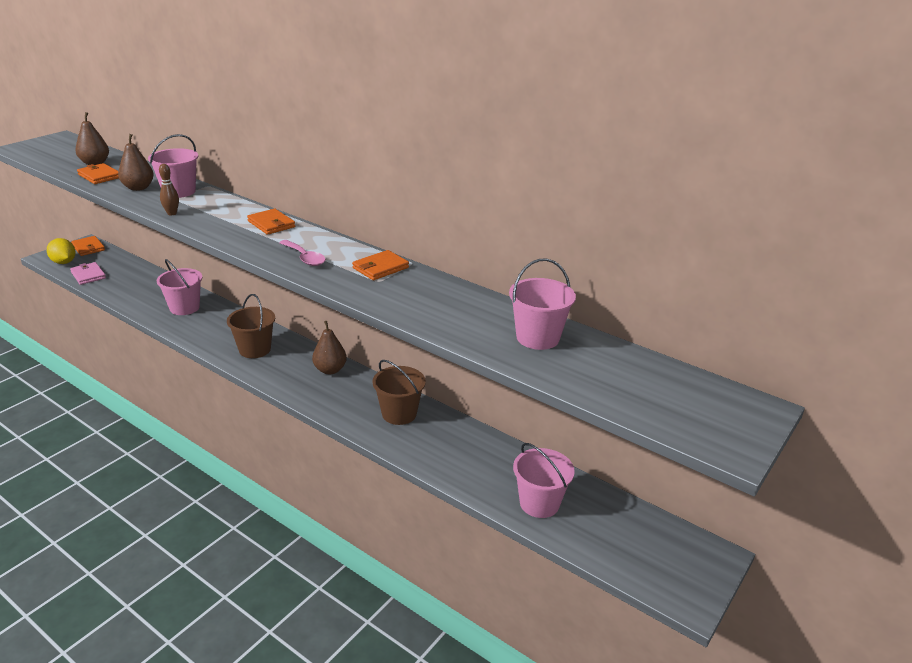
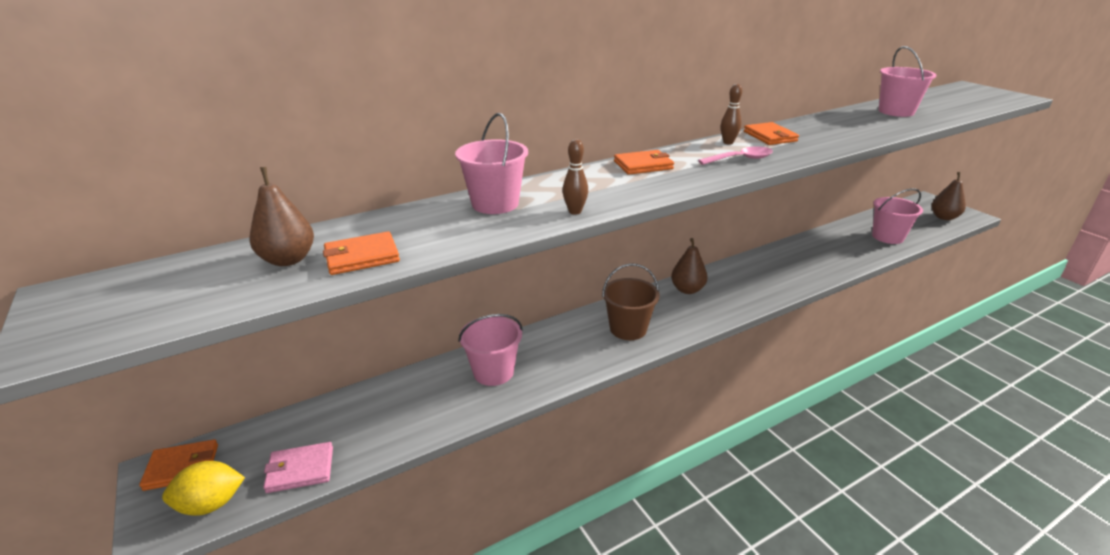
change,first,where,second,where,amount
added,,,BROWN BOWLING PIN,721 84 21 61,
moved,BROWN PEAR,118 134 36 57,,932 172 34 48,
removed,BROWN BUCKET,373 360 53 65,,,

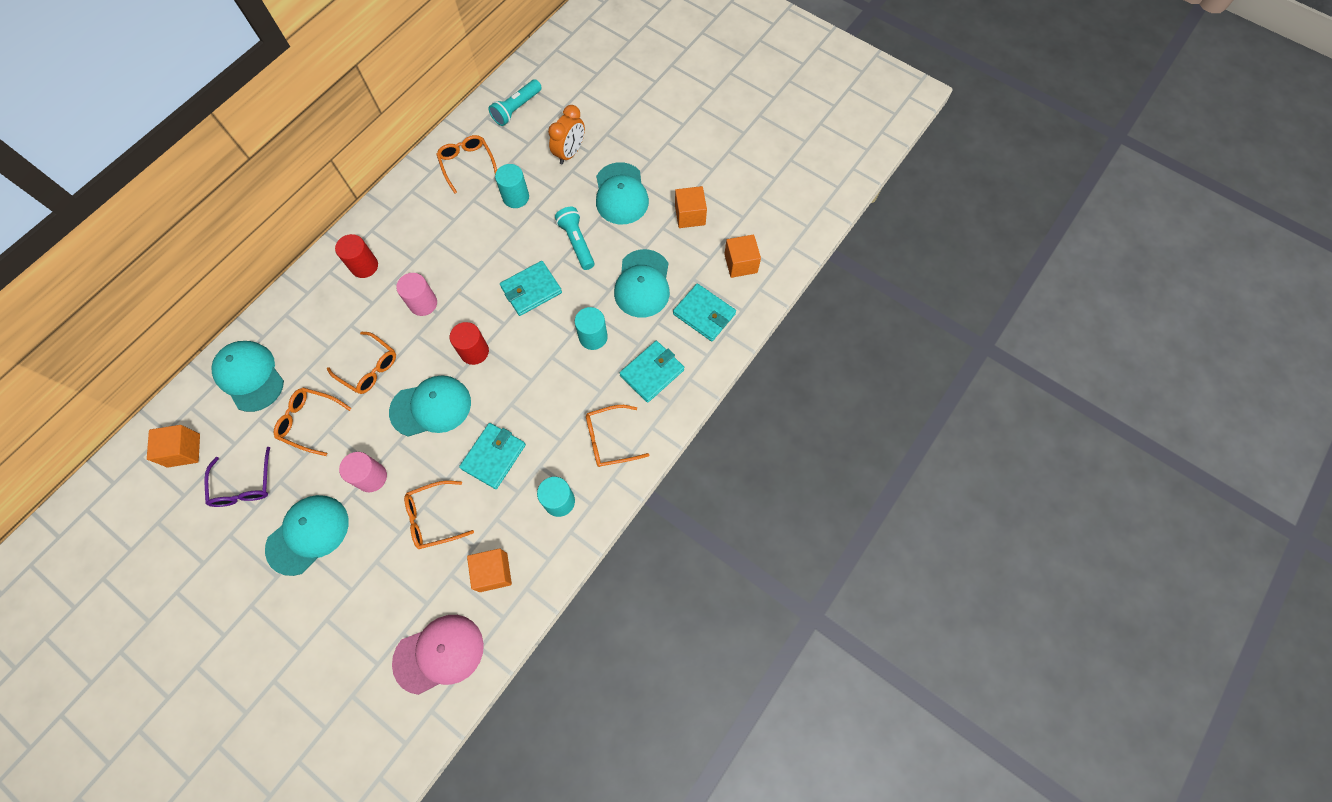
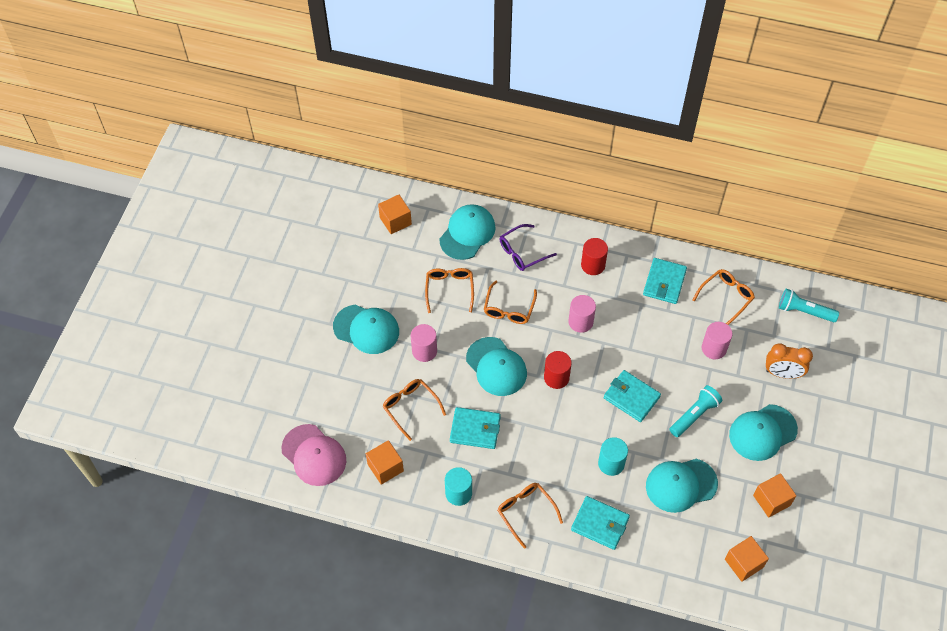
change,first,where,second,where,amount
moved,PURPLE GLASSES,204 447 66 60,,500 224 57 47,
moved,TURQUOISE WALLET,673 283 63 58,,643 258 44 46,
recoloured,TURQUOISE CYLINDER,495 164 34 44,PINK CYLINDER,702 322 30 37,

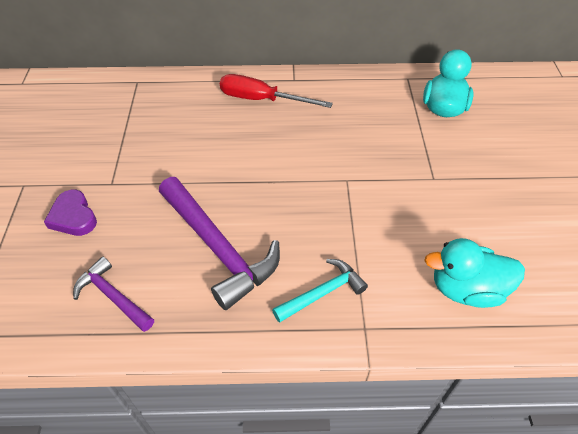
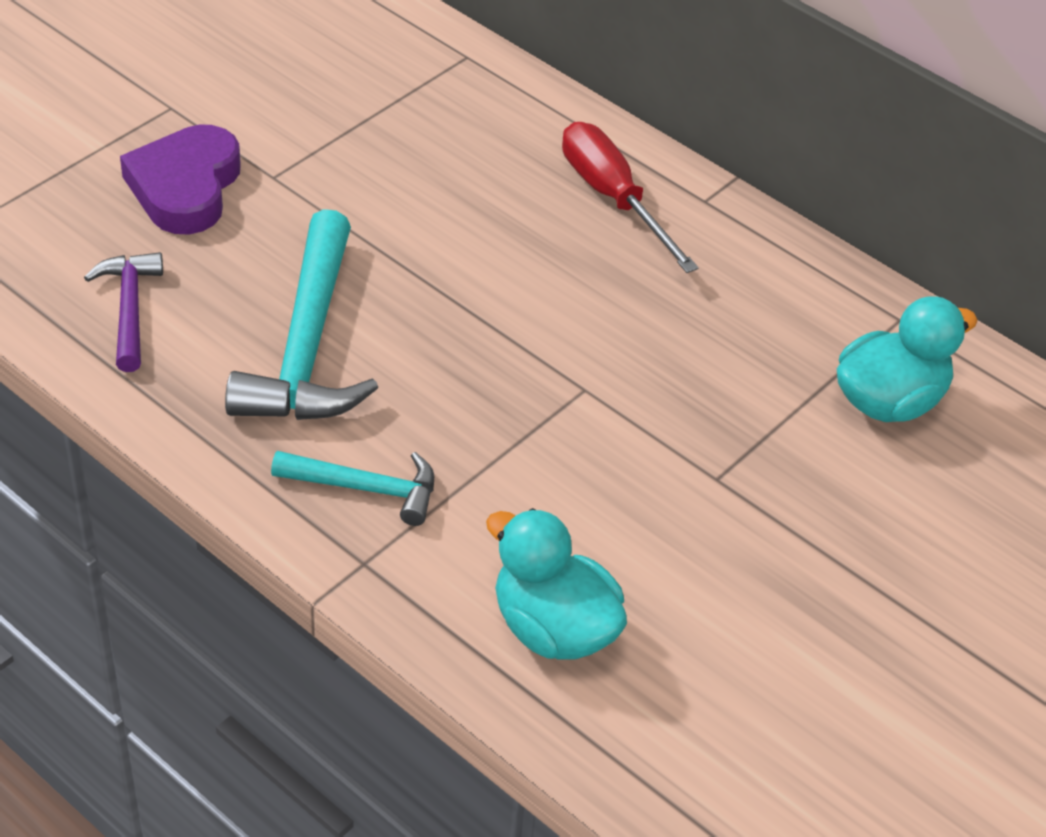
change,first,where,second,where,amount
resized,PURPLE HEART,44 190 53 46,,120 124 121 111,x1.50
recoloured,PURPLE HAMMER,159 177 121 133,TURQUOISE HAMMER,225 209 153 211,

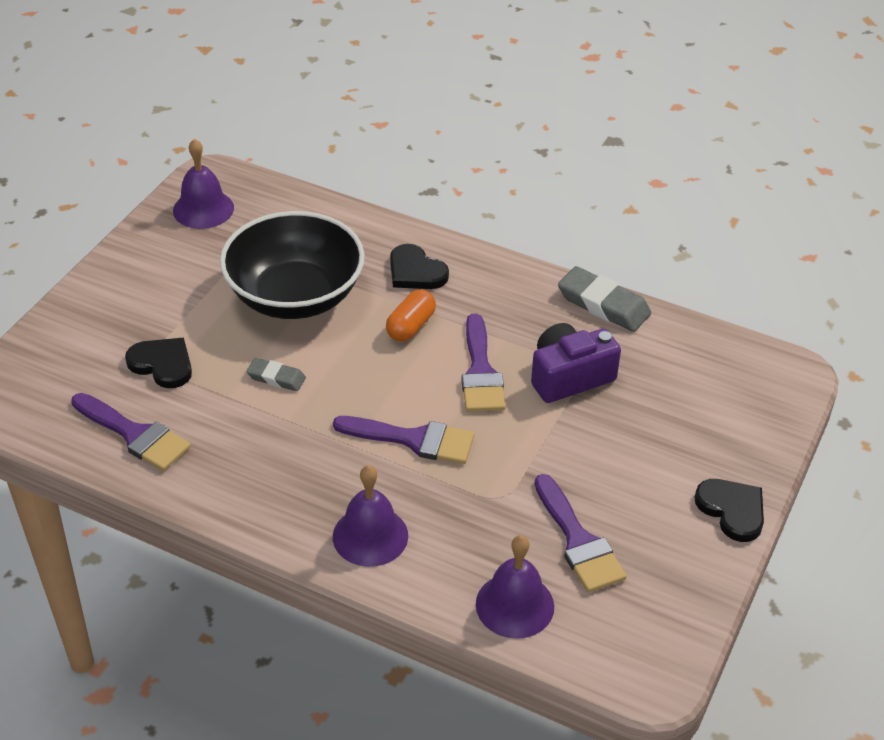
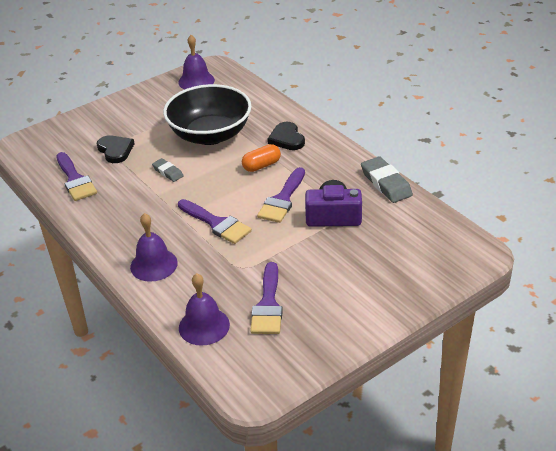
change,first,where,second,where,amount
removed,BLACK HEART,694 479 70 63,,,

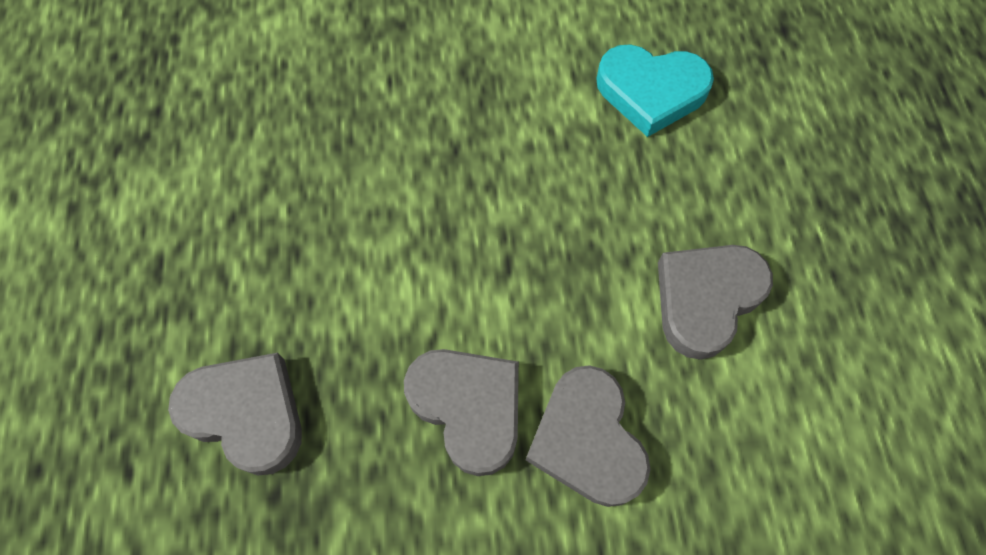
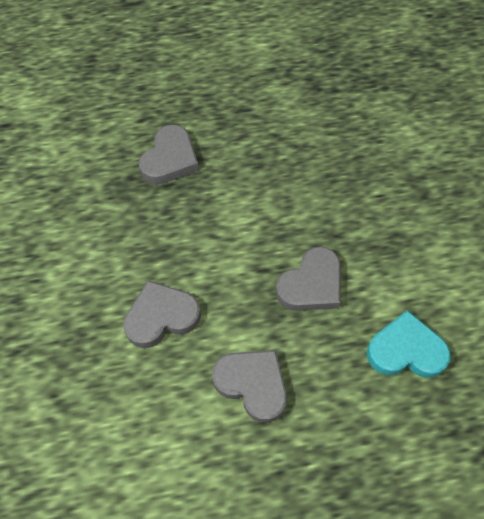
change,first,where,second,where,amount
moved,GREY HEART,404 349 115 127,,276 246 65 65,
turned,TURQUOISE HEART,596 44 118 93,,366 310 85 68,90 degrees clockwise

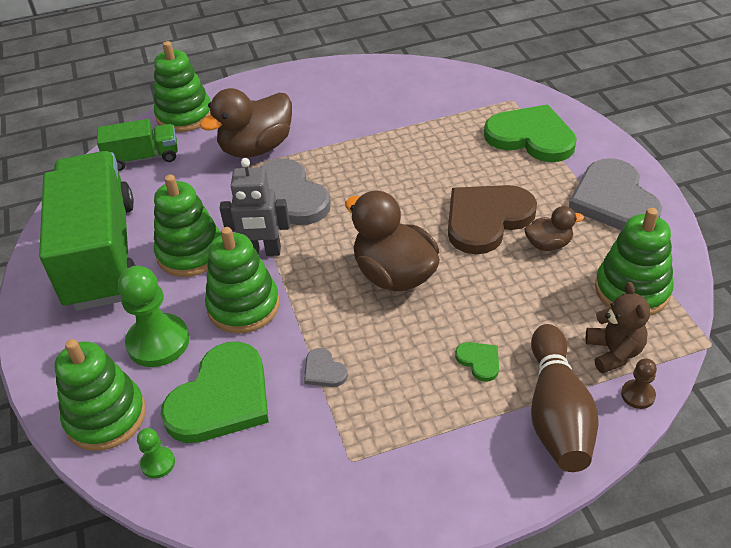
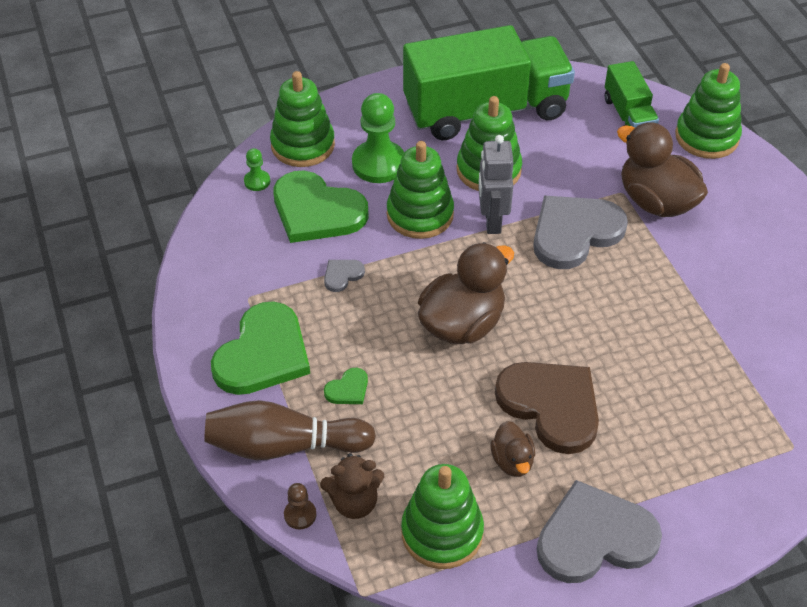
change,first,where,second,where,amount
moved,GREEN HEART,484 104 93 58,,211 301 99 94,

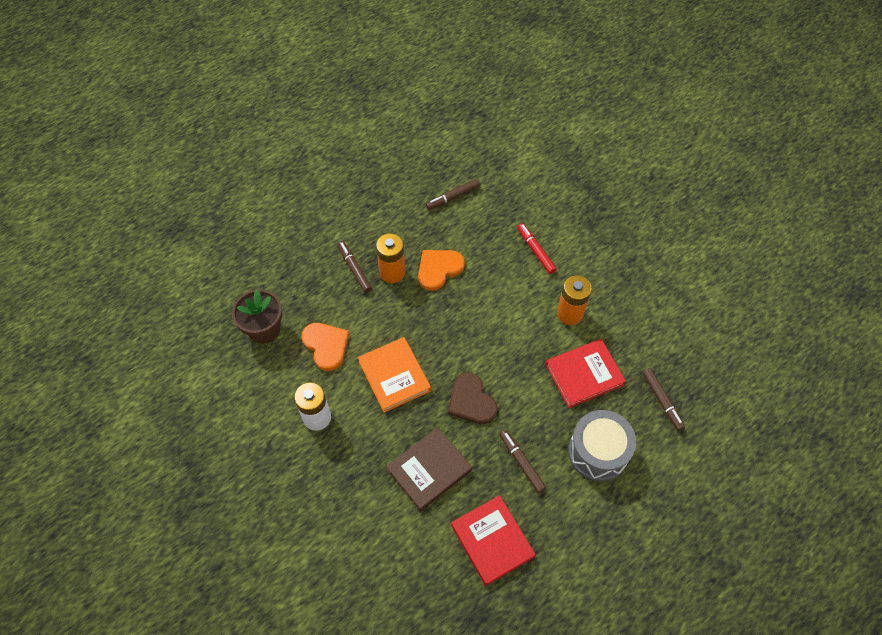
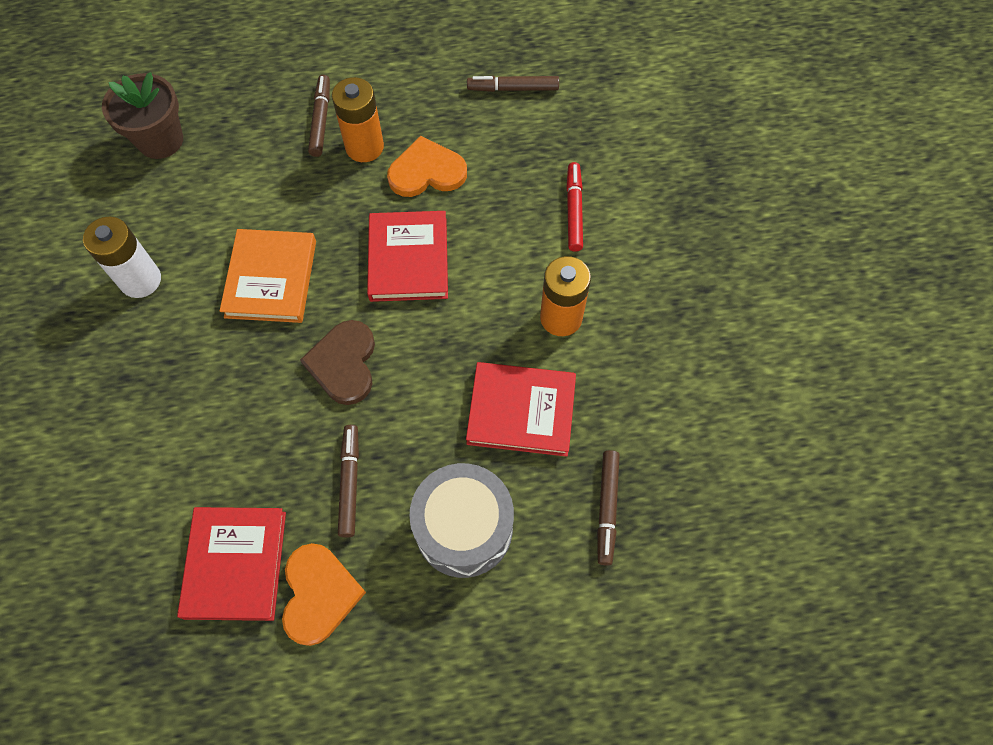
change,first,where,second,where,amount
moved,ORANGE HEART,301 323 48 48,,282 543 84 103,
added,,,RED BOOK,367 211 81 91,
removed,BROWN BOOK,386 427 86 84,,,

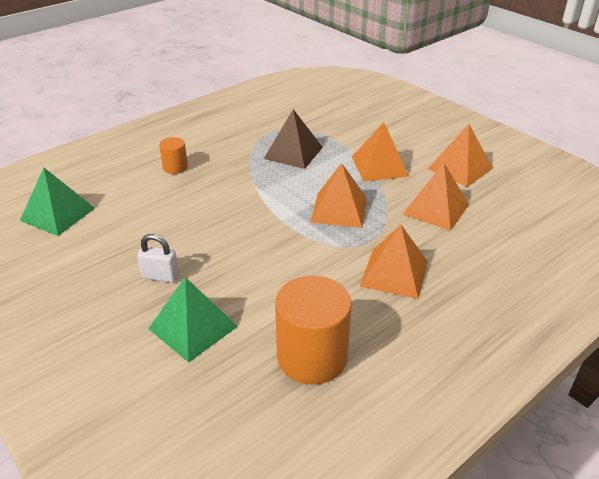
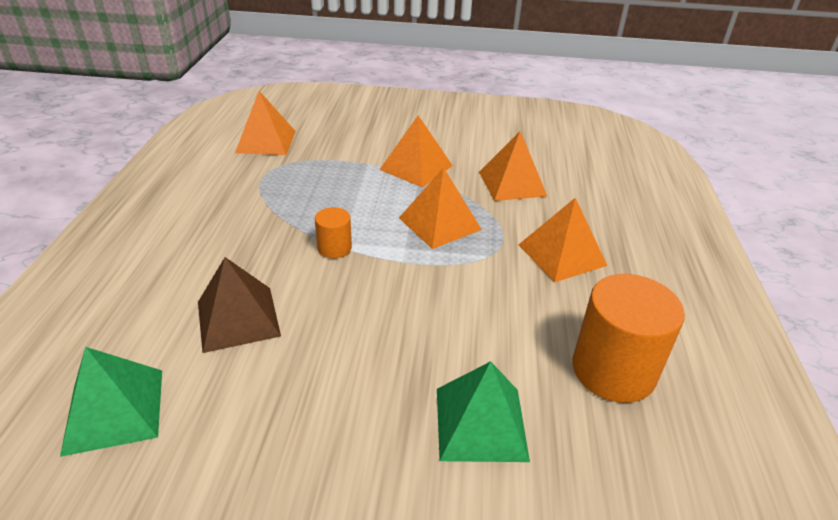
change,first,where,second,where,amount
moved,BROWN PYRAMID,264 109 59 60,,198 257 83 96,
moved,ORANGE PYRAMID,428 124 65 63,,235 91 61 64,
moved,ORANGE CYLINDER,159 137 29 37,,315 207 37 51,
removed,WHITE PADLOCK,137 234 42 49,,,

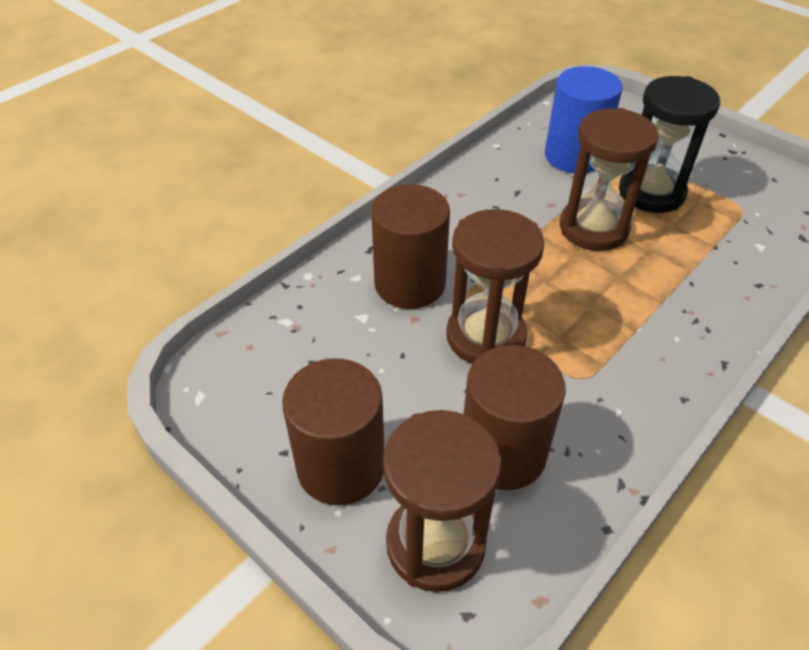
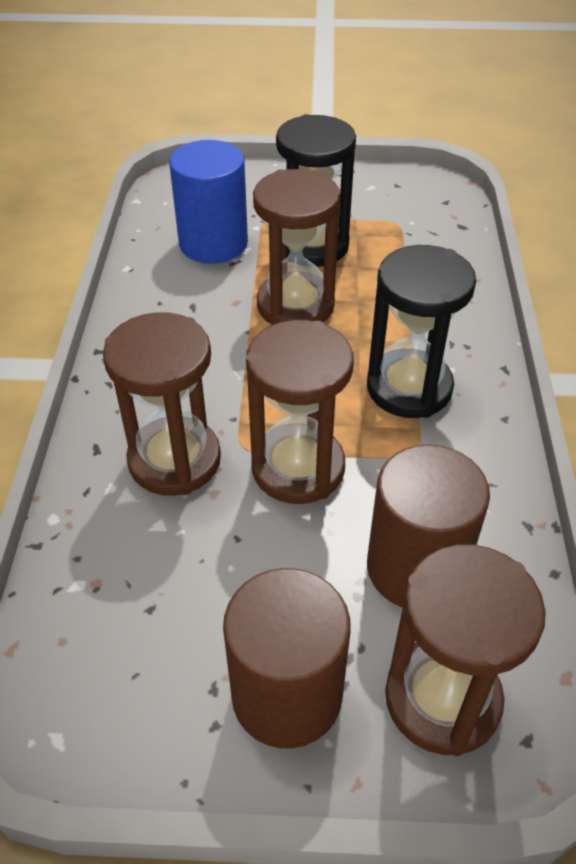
change,first,where,second,where,amount
replaced,BROWN CYLINDER,371 184 79 125,BROWN HOURGLASS,103 312 118 184,
added,,,BLACK HOURGLASS,367 245 109 173,

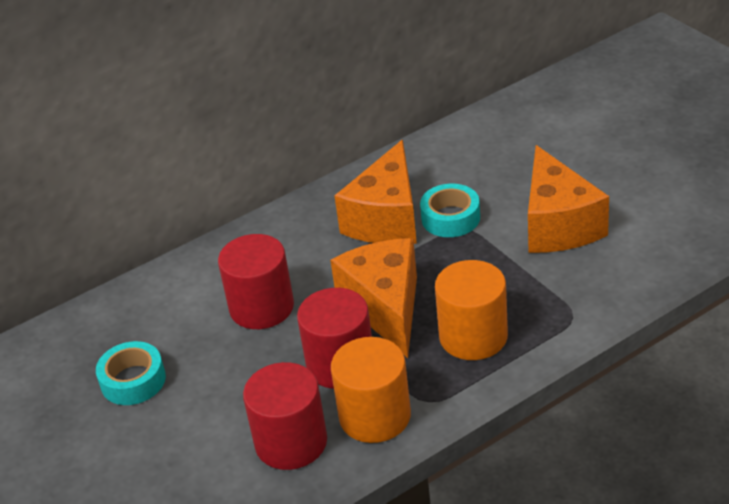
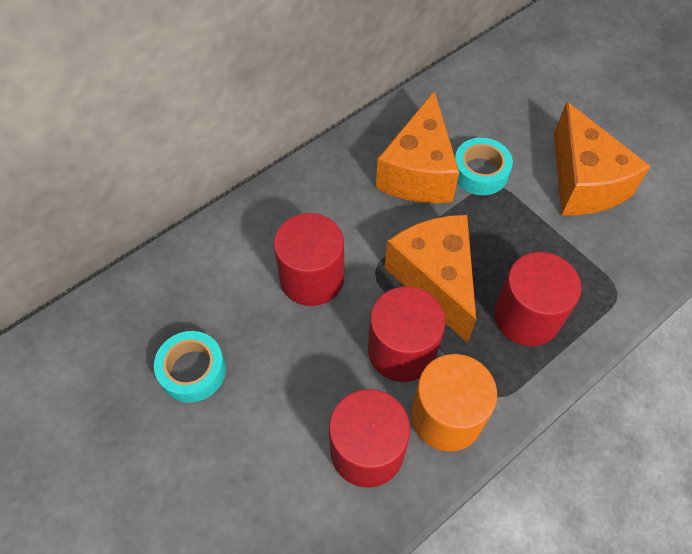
change,first,where,second,where,amount
recoloured,ORANGE CYLINDER,435 260 73 100,RED CYLINDER,494 252 87 94,

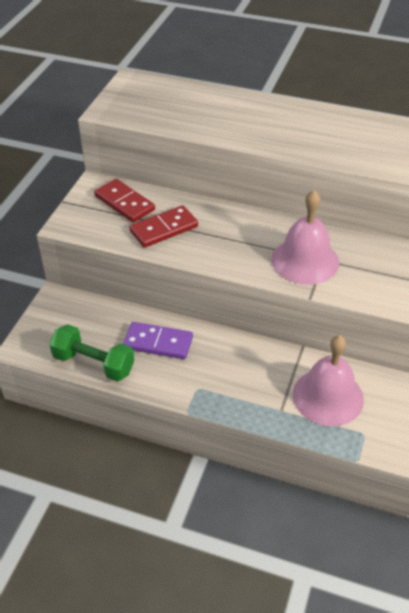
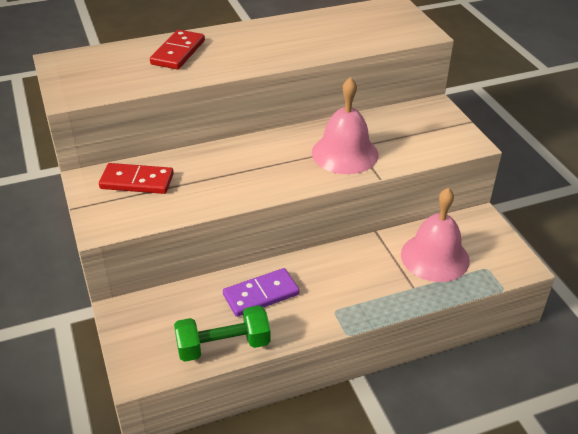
change,first,where,second,where,amount
moved,RED DOMINO,129 205 69 43,,150 30 55 40,

